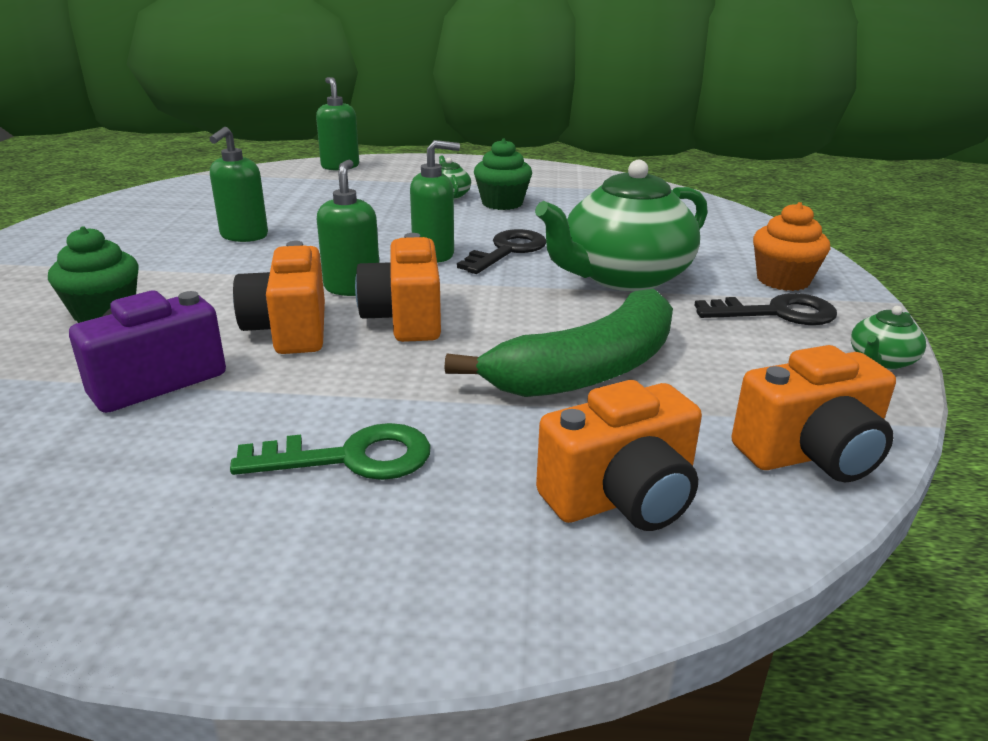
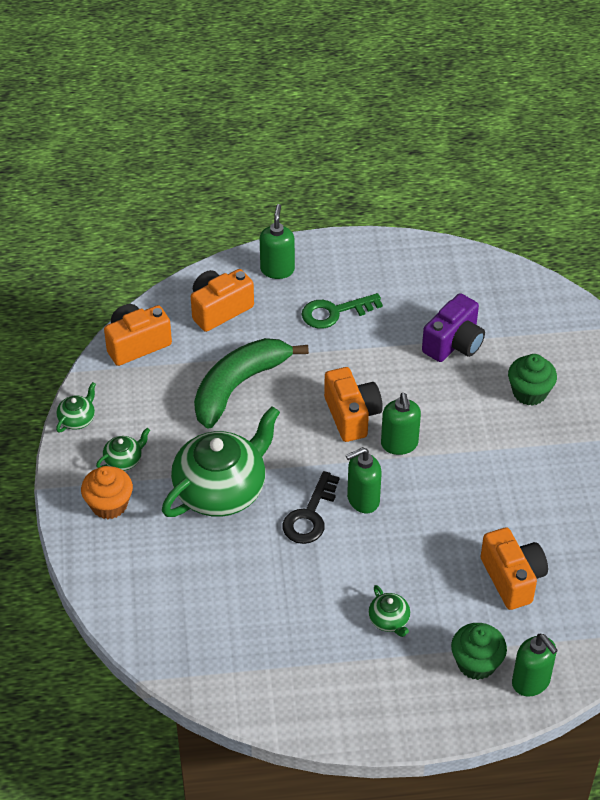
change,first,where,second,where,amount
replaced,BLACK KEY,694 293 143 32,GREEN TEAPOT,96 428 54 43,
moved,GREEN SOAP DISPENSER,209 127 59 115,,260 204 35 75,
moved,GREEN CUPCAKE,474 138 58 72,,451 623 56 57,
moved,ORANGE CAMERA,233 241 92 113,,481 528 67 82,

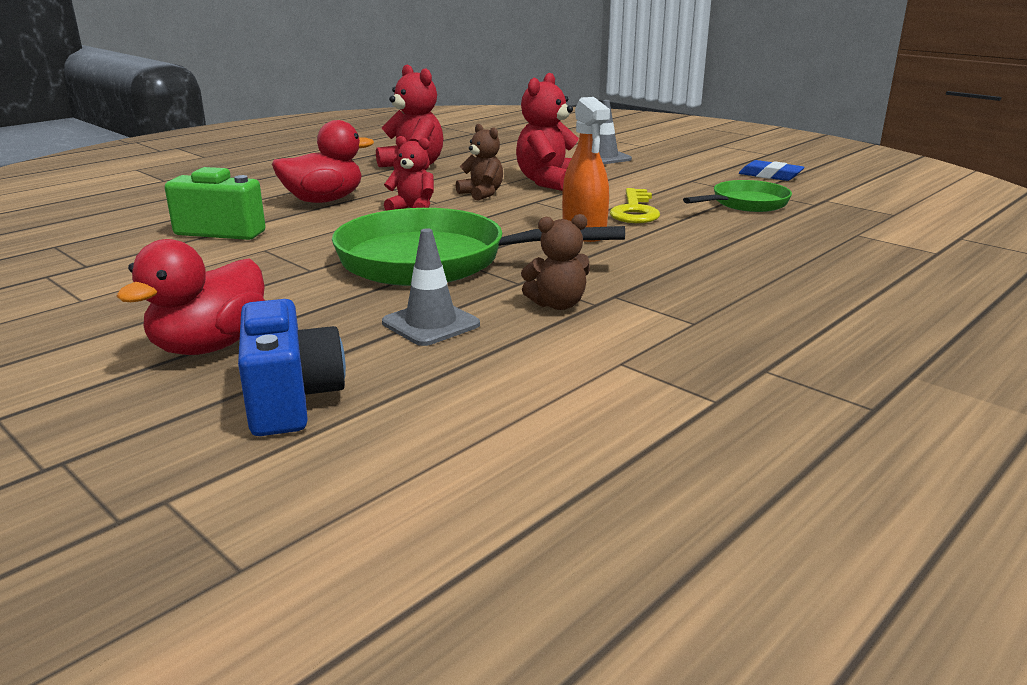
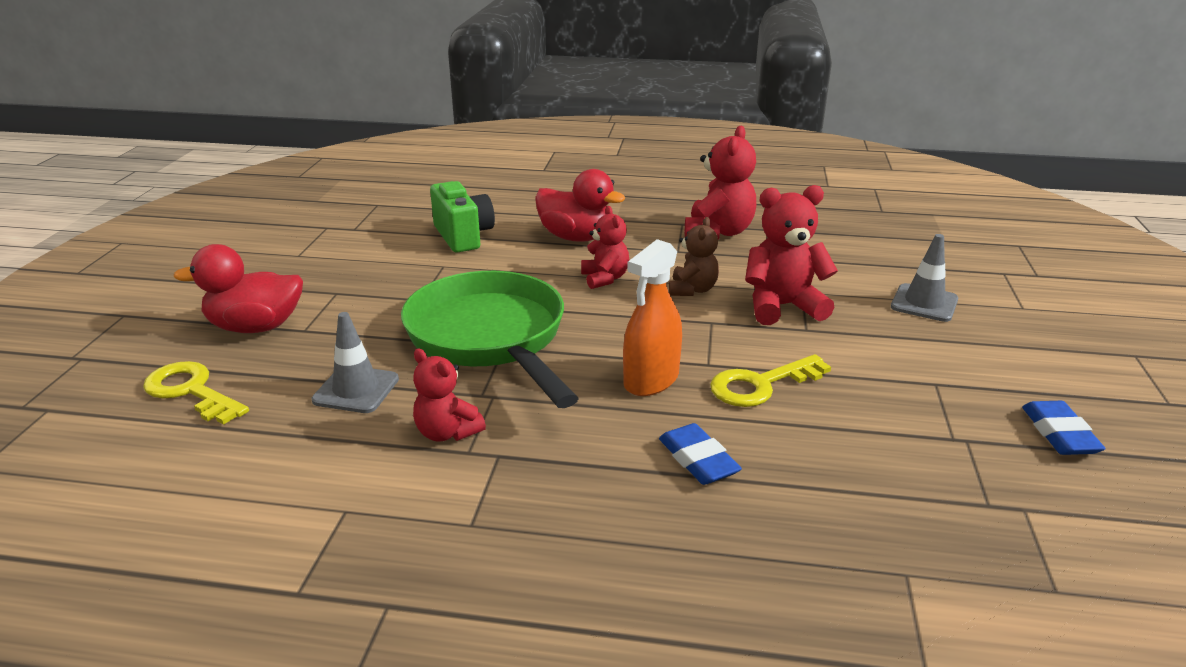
change,first,where,second,where,amount
replaced,BLUE CAMERA,238 299 108 137,YELLOW KEY,143 361 106 64,
recoloured,BROWN TEDDY BEAR,521 214 69 96,RED TEDDY BEAR,413 349 73 92,
added,,,BLUE ERASER,659 423 83 62,
removed,GREEN PAN,683 180 109 32,,,

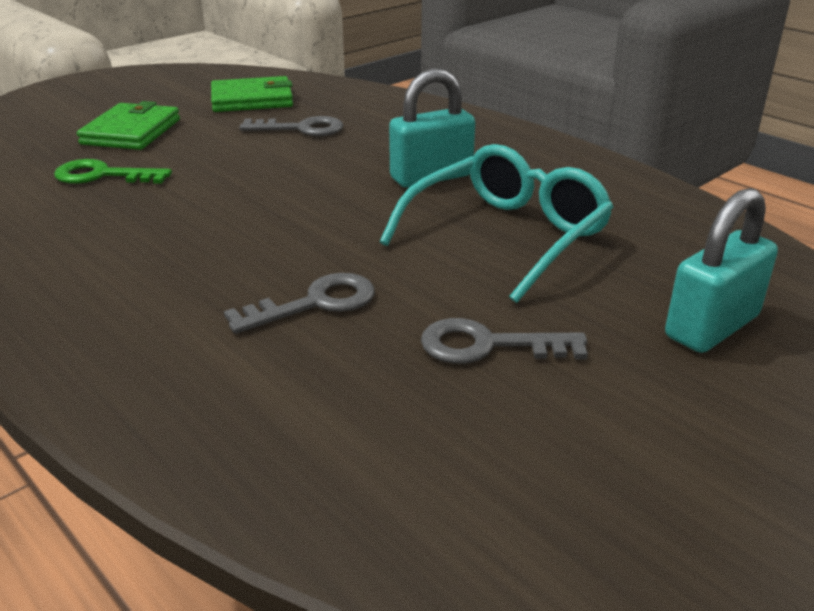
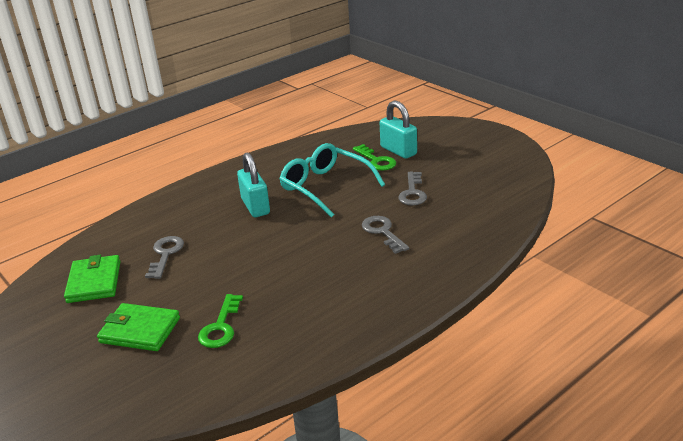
change,first,where,second,where,amount
added,,,GREEN KEY,353 144 43 26,

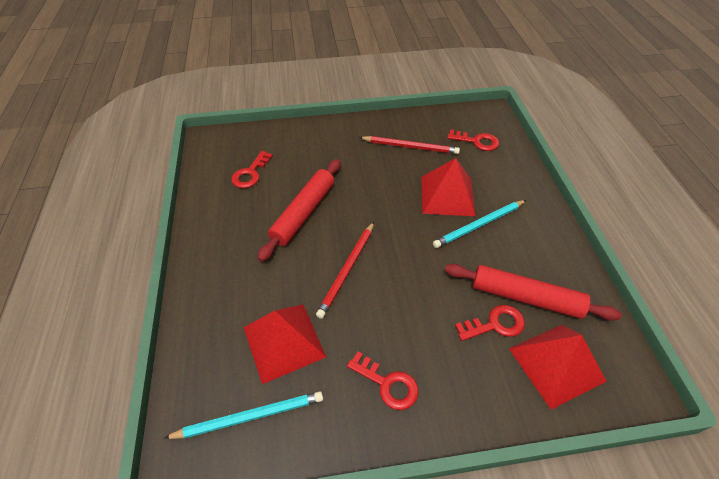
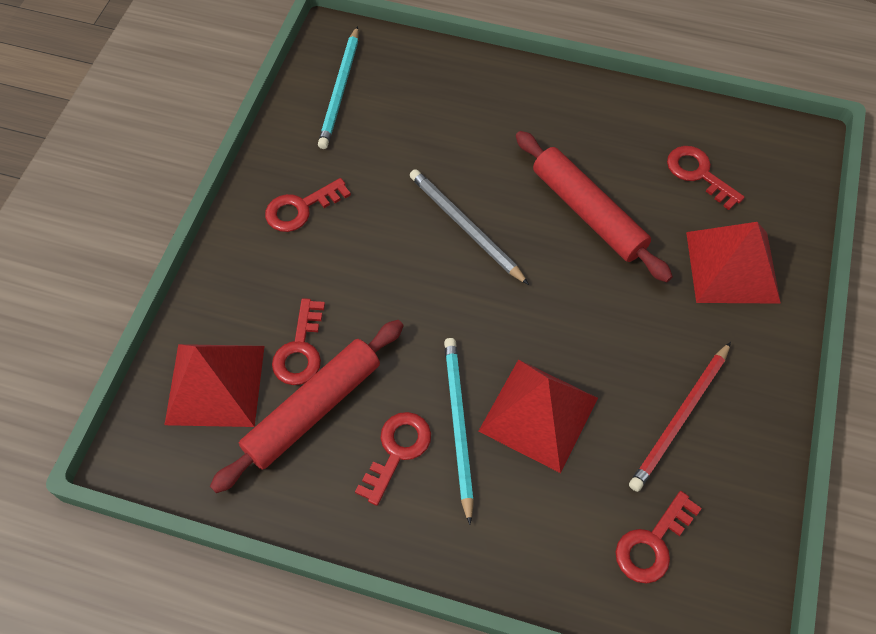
change,first,where,second,where,amount
added,,,RED KEY,355 412 76 94,
recoloured,RED PENCIL,316 222 58 97,GREY PENCIL,410 169 119 116,
moved,RED PYRAMID,243 304 83 80,,686 222 95 82,

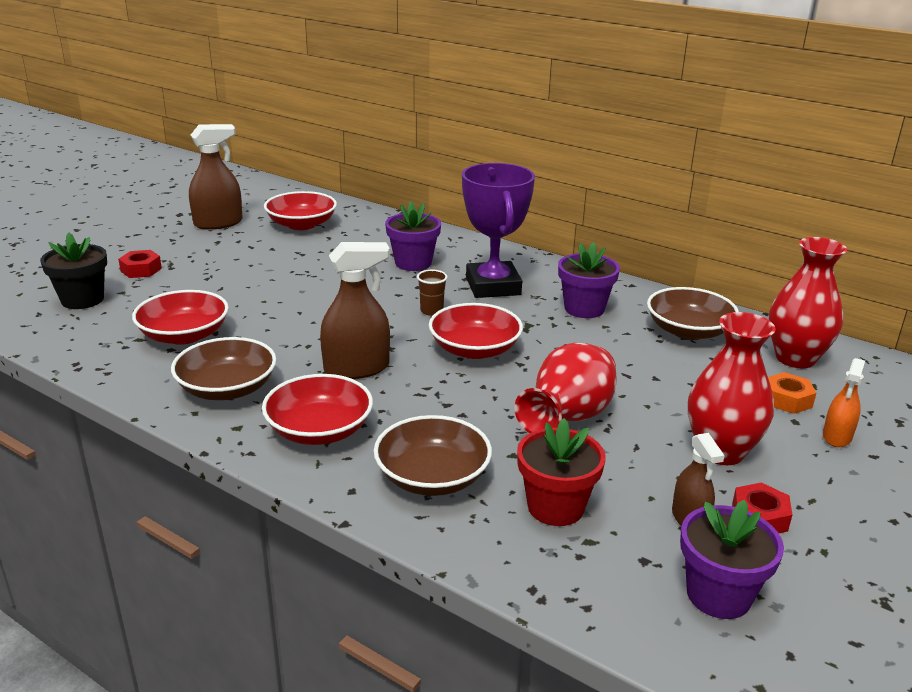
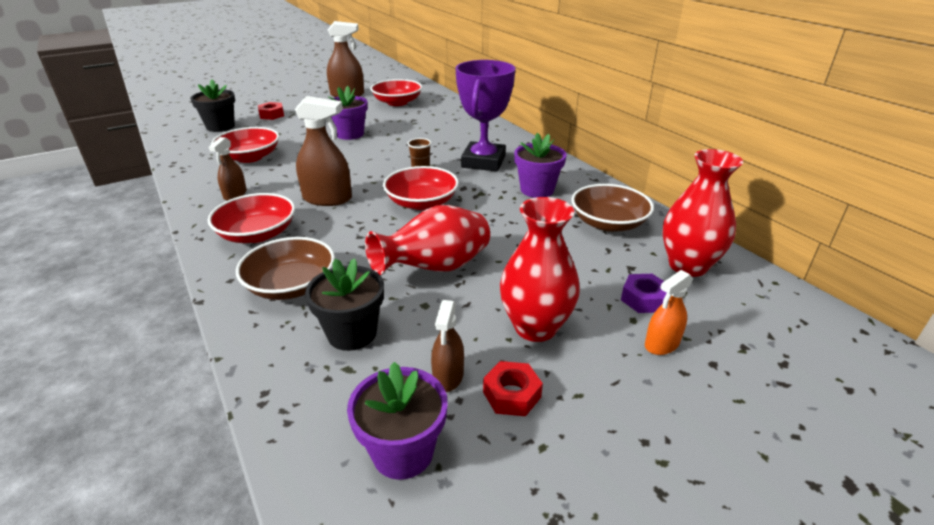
change,first,where,second,where,amount
replaced,BROWN BOWL,171 337 106 63,BROWN SPRAY BOTTLE,209 137 38 64,
recoloured,RED FLOWER POT,517 418 89 108,BLACK FLOWER POT,305 258 79 93,
moved,PURPLE FLOWER POT,385 201 56 70,,329 86 39 54,
recoloured,ORANGE NUT,768 372 48 42,PURPLE NUT,621 274 45 39,

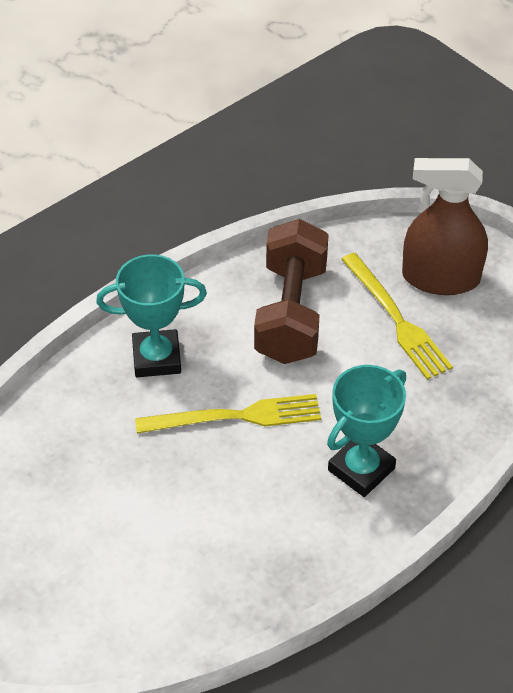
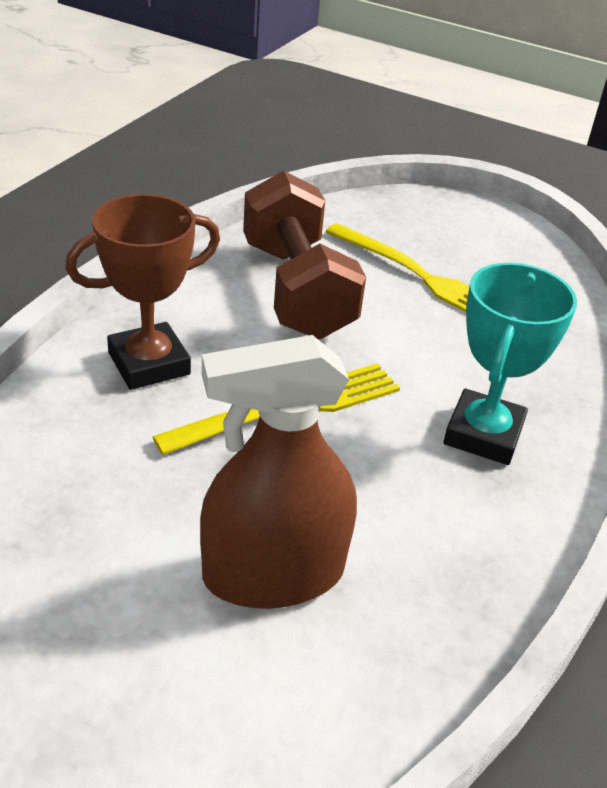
change,first,where,second,where,amount
recoloured,TURQUOISE TROPHY,96 254 111 123,BROWN TROPHY,65 194 155 196,
moved,BROWN SPRAY BOTTLE,402 158 86 137,,200 335 157 274,

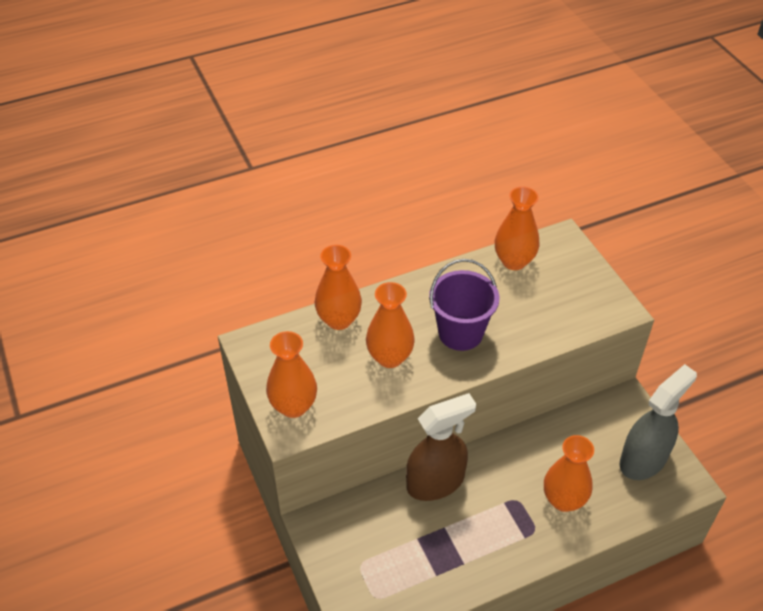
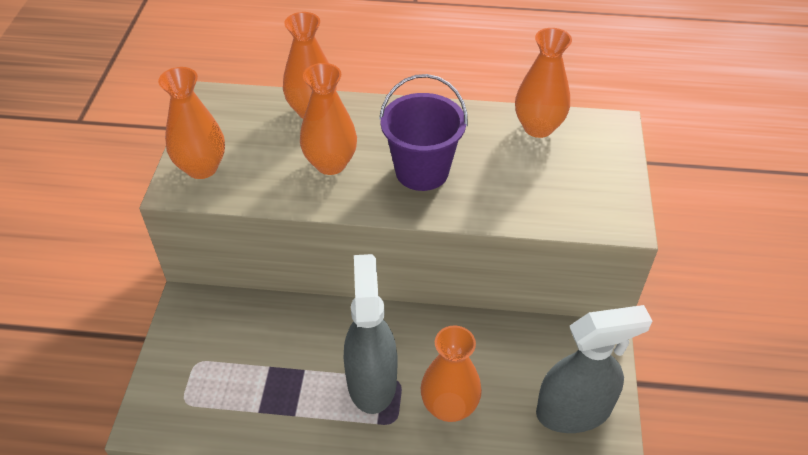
change,first,where,second,where,amount
added,,,GREY SPRAY BOTTLE,344 254 53 160,
removed,BROWN SPRAY BOTTLE,406 393 70 108,,,

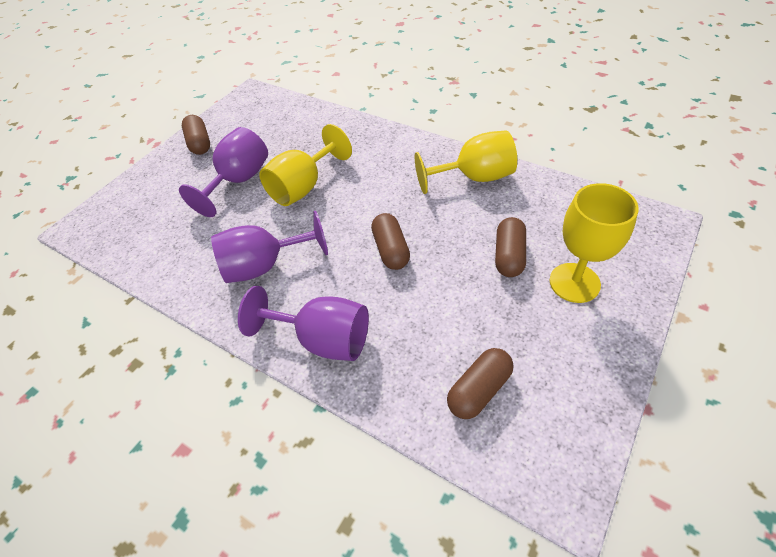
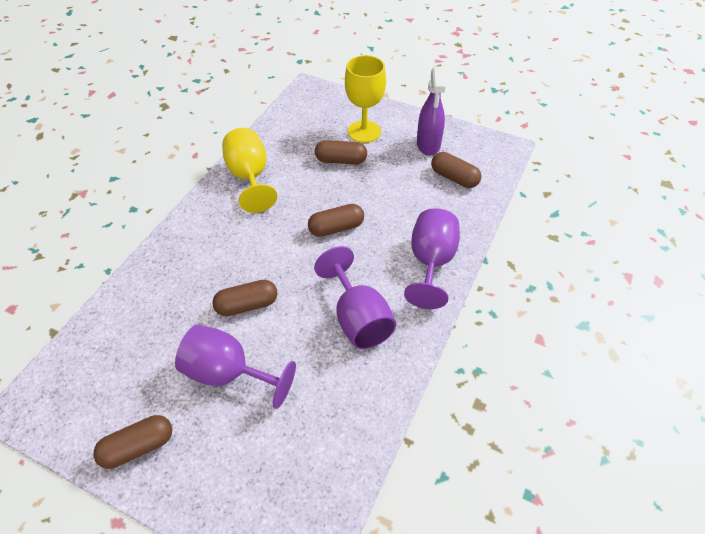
change,first,where,second,where,amount
replaced,YELLOW GOBLET,259 124 93 82,BROWN CAPSULE,212 280 65 36,
added,,,PURPLE SPRAY BOTTLE,417 67 28 89,

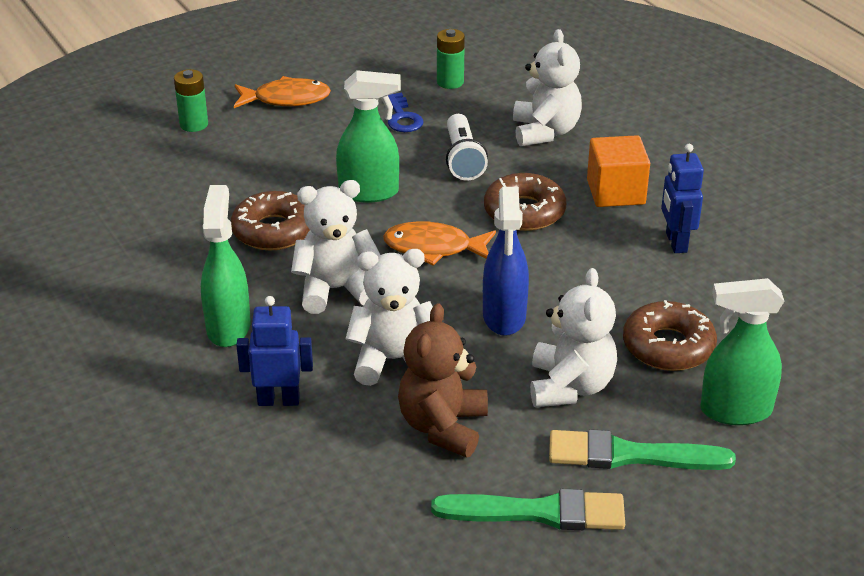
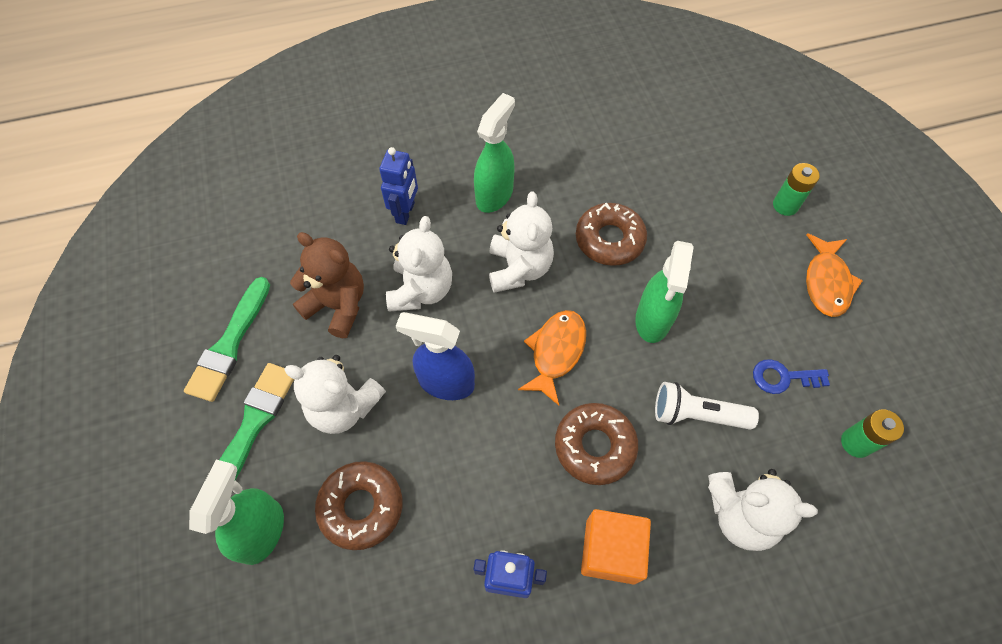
change,first,where,second,where,amount
turned,GREEN SPRAY BOTTLE,201 185 50 162,,474 93 41 120,75 degrees counterclockwise

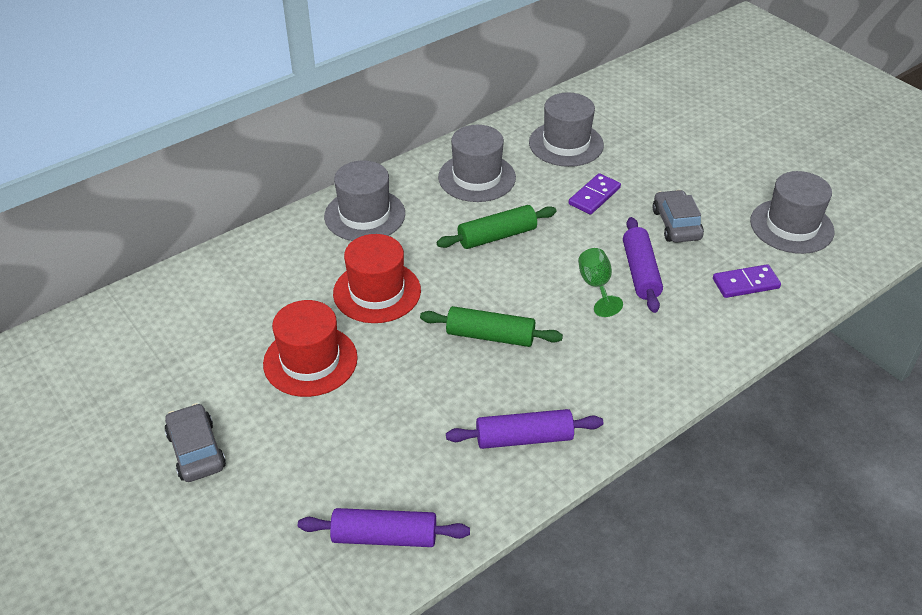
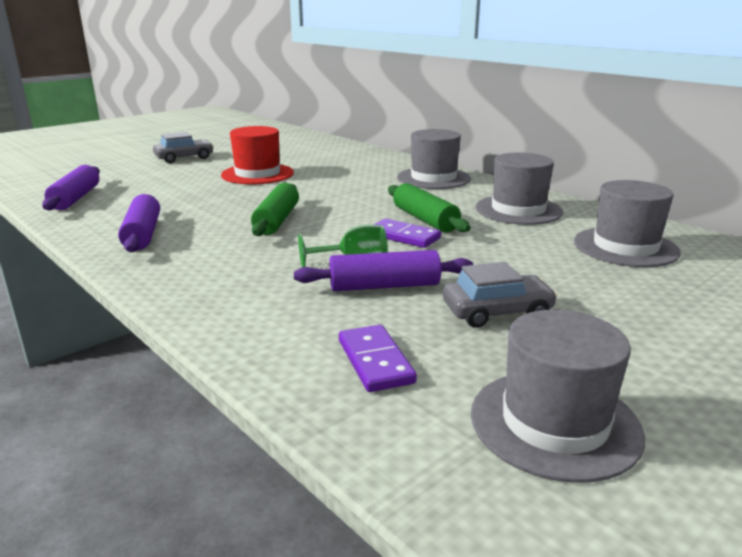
change,first,where,second,where,amount
moved,PURPLE DOMINO,569 173 52 42,,374 219 67 29,
removed,RED HAT,333 234 88 89,,,

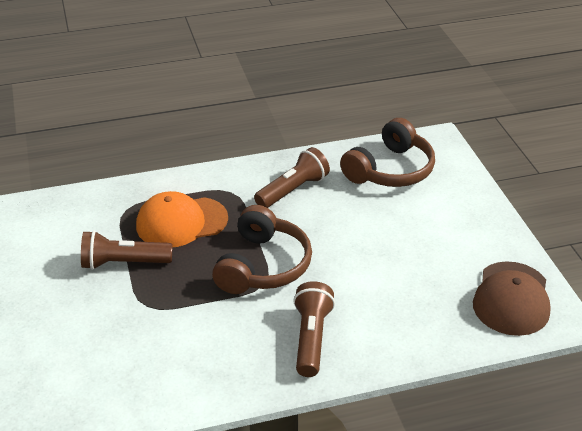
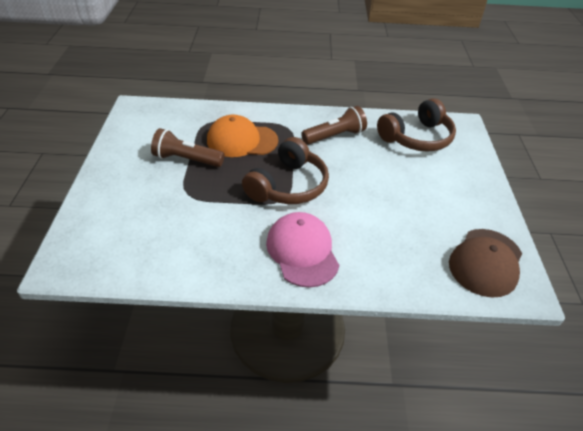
change,first,where,second,where,amount
replaced,BROWN FLASHLIGHT,293 281 42 96,PINK CAP,266 212 73 76,

